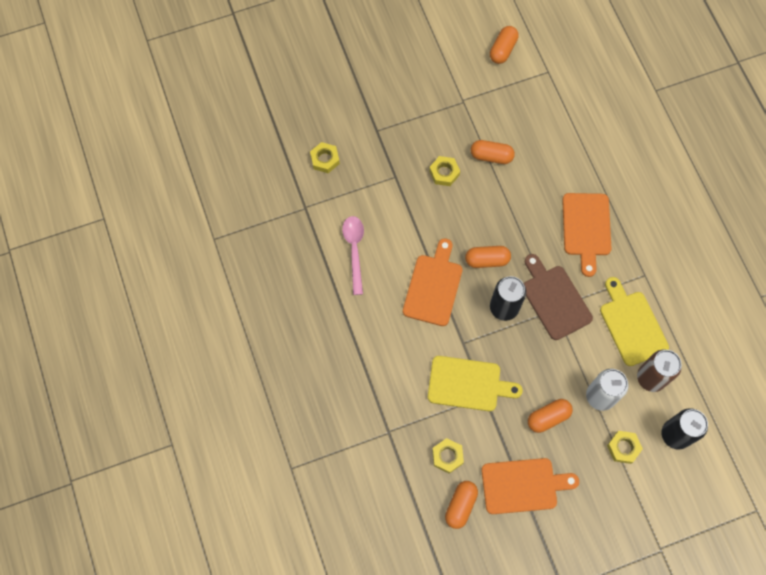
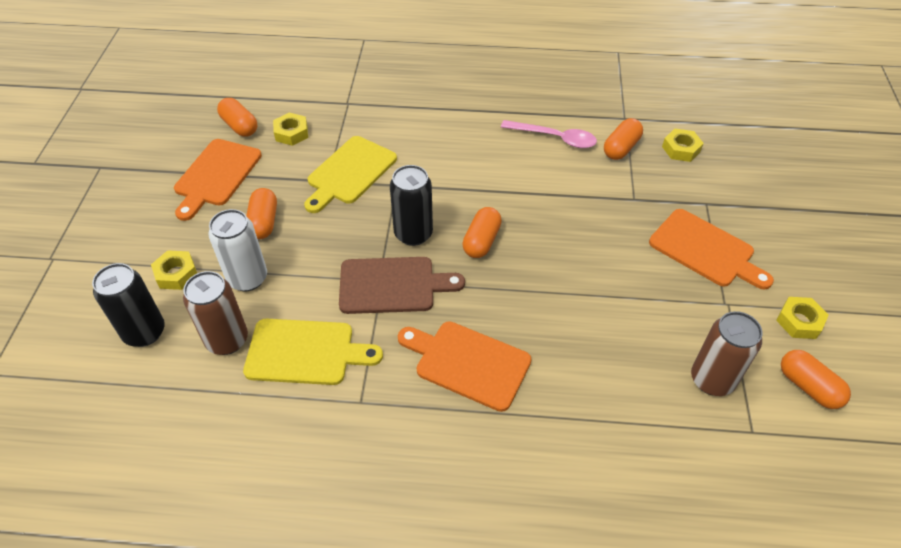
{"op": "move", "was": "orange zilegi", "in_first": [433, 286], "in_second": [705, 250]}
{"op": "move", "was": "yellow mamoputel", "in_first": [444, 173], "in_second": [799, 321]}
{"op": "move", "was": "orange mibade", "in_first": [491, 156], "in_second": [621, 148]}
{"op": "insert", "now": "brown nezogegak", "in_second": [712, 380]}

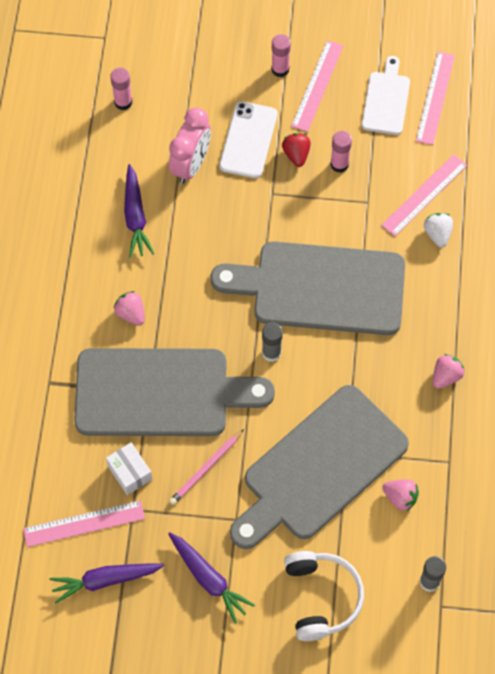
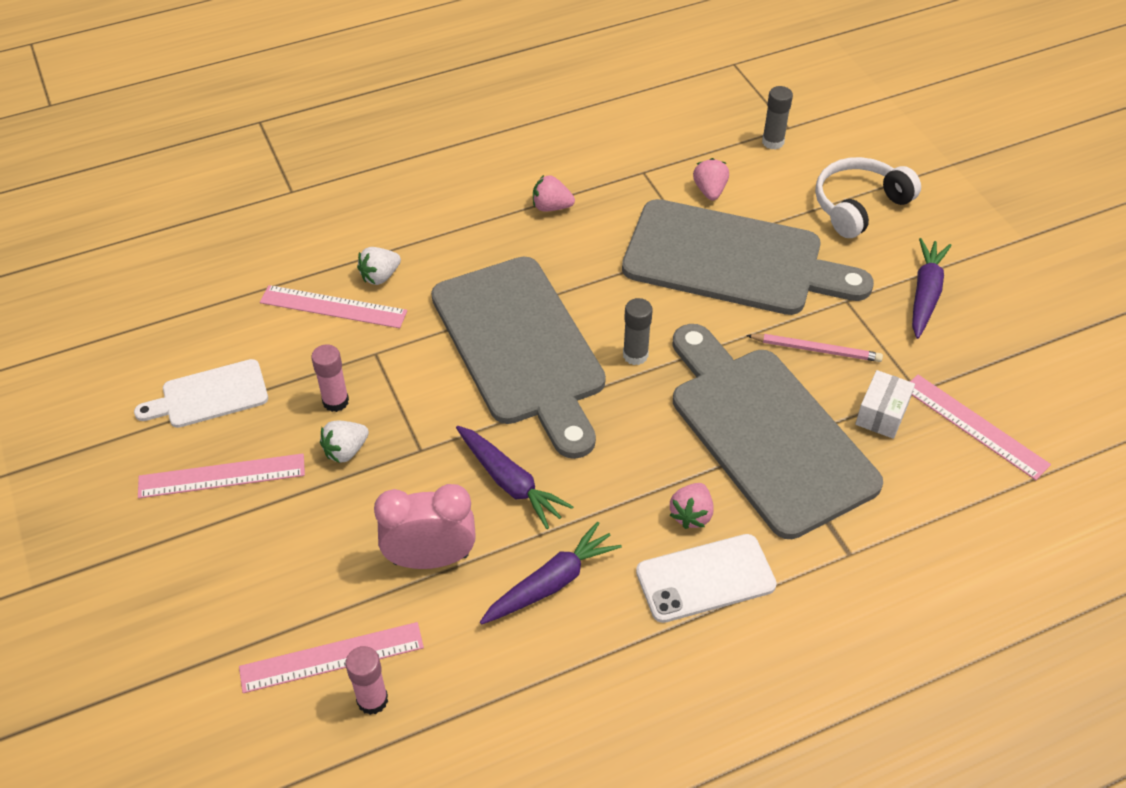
{"op": "move", "was": "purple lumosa", "in_first": [105, 580], "in_second": [510, 482]}
{"op": "move", "was": "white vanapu", "in_first": [248, 140], "in_second": [705, 578]}
{"op": "delete", "was": "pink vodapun", "in_first": [280, 69]}
{"op": "recolor", "was": "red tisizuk", "now": "white tisizuk", "in_first": [296, 154], "in_second": [345, 451]}
{"op": "move", "was": "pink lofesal", "in_first": [435, 98], "in_second": [332, 657]}

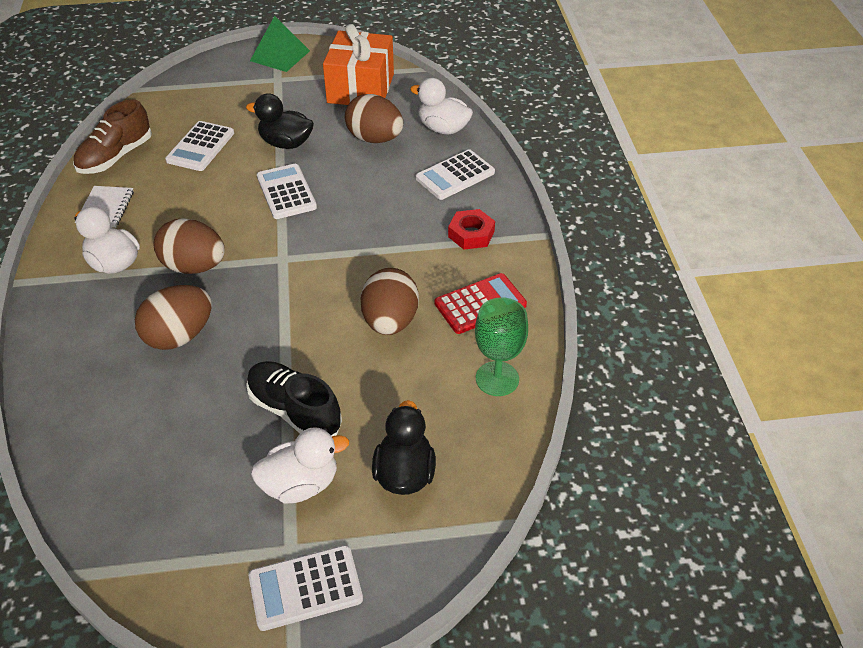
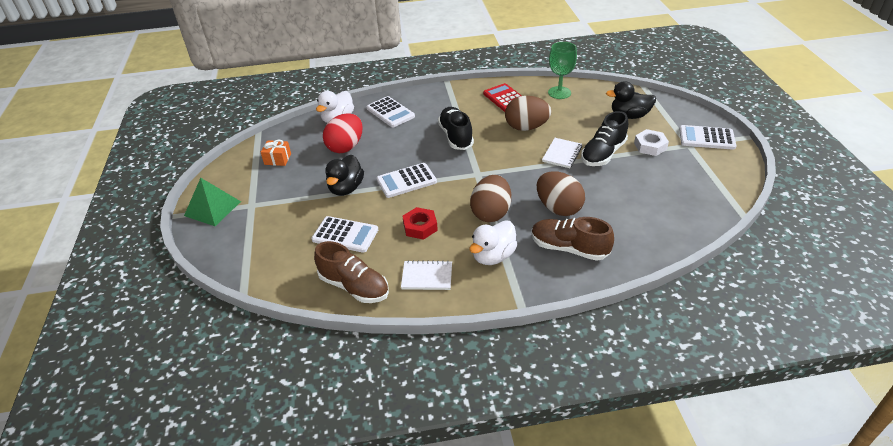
{"op": "rotate", "was": "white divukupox", "in_first": [305, 588], "in_second": [706, 138], "clockwise": 120}
{"op": "replace", "was": "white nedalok", "now": "white mamoputel", "in_first": [301, 484], "in_second": [650, 146]}
{"op": "resize", "was": "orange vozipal", "in_first": [360, 88], "in_second": [277, 159], "ratio": 0.44}
{"op": "recolor", "was": "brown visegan", "now": "red visegan", "in_first": [375, 139], "in_second": [346, 147]}
{"op": "move", "was": "red mamoputel", "in_first": [471, 234], "in_second": [420, 227]}
{"op": "insert", "now": "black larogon", "in_second": [456, 136]}
{"op": "insert", "now": "brown larogon", "in_second": [569, 248]}
{"op": "insert", "now": "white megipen", "in_second": [562, 154]}

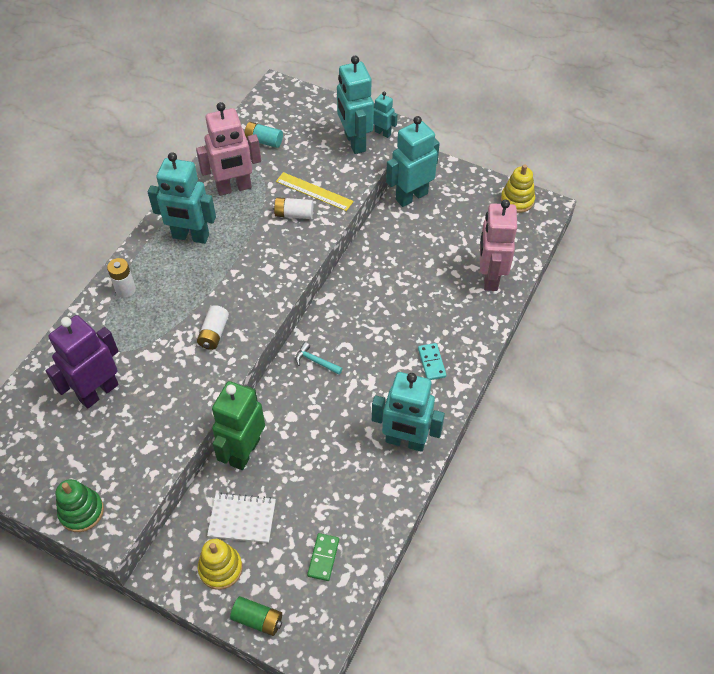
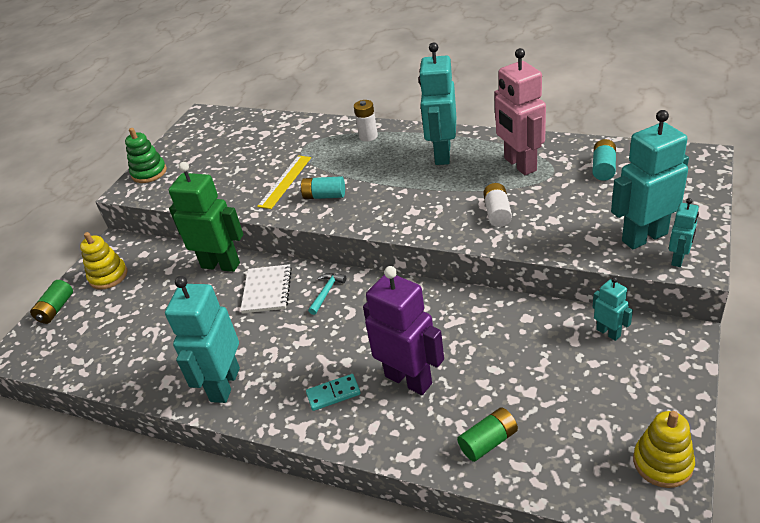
{"op": "move", "was": "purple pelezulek", "in_first": [98, 392], "in_second": [408, 379]}
{"op": "recolor", "was": "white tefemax", "now": "turquoise tefemax", "in_first": [214, 333], "in_second": [324, 196]}
{"op": "move", "was": "white megipen", "in_first": [242, 519], "in_second": [267, 290]}
{"op": "move", "was": "yellow lofesal", "in_first": [314, 191], "in_second": [285, 181]}
{"op": "delete", "was": "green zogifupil", "in_first": [323, 558]}
{"op": "resize", "was": "turquoise pelezulek", "in_first": [411, 196], "in_second": [608, 332], "ratio": 0.5}
{"op": "replace", "was": "pink pelezulek", "now": "green tefemax", "in_first": [490, 277], "in_second": [488, 442]}

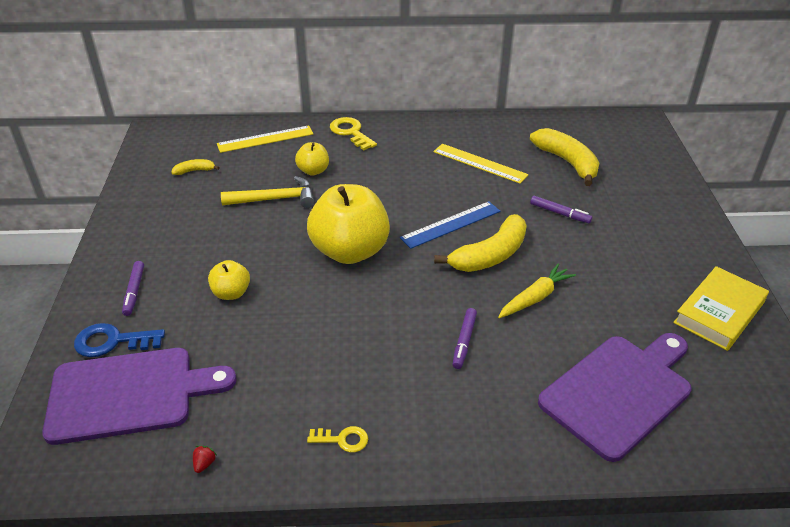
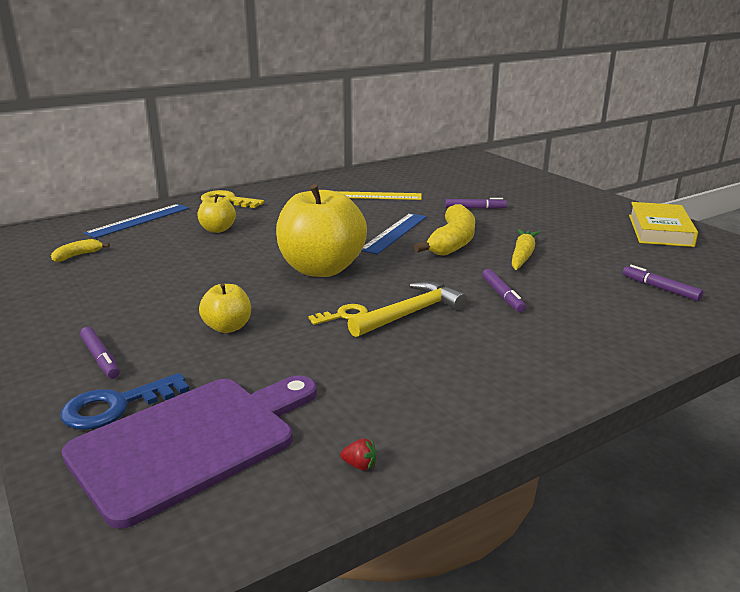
{"op": "rotate", "was": "red tisizuk", "in_first": [204, 464], "in_second": [360, 465], "clockwise": 120}
{"op": "recolor", "was": "yellow lofesal", "now": "blue lofesal", "in_first": [265, 139], "in_second": [139, 220]}
{"op": "move", "was": "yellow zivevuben", "in_first": [275, 199], "in_second": [411, 313]}
{"op": "move", "was": "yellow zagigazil", "in_first": [342, 439], "in_second": [343, 315]}
{"op": "delete", "was": "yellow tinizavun", "in_first": [567, 162]}
{"op": "replace", "was": "purple zilegi", "now": "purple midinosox", "in_first": [619, 392], "in_second": [660, 288]}

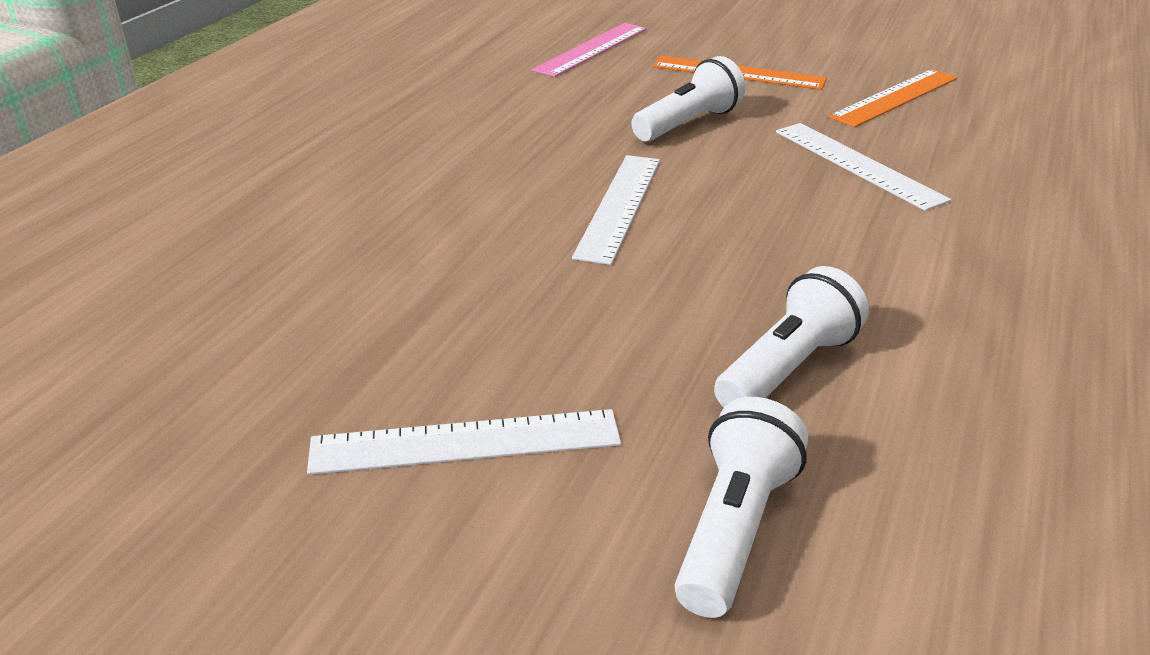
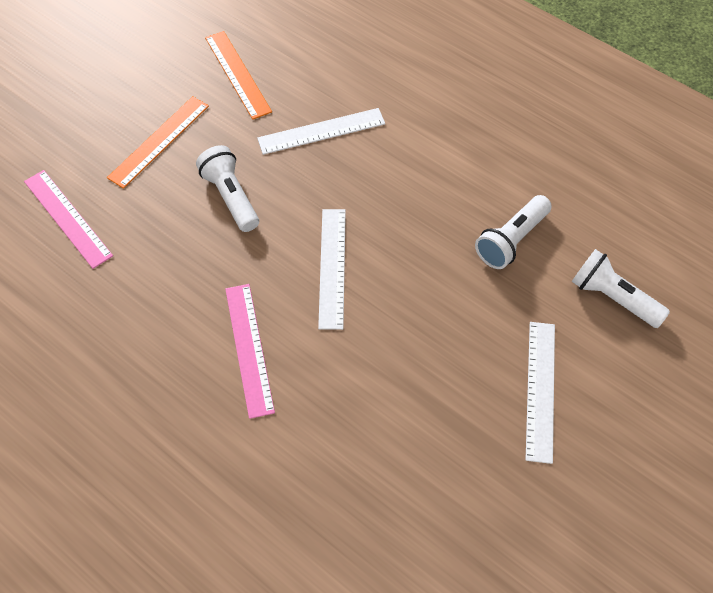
{"op": "rotate", "was": "white lofesal", "in_first": [619, 206], "in_second": [332, 267], "clockwise": 60}
{"op": "rotate", "was": "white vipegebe", "in_first": [787, 368], "in_second": [511, 240], "clockwise": -105}
{"op": "insert", "now": "pink lofesal", "in_second": [249, 349]}

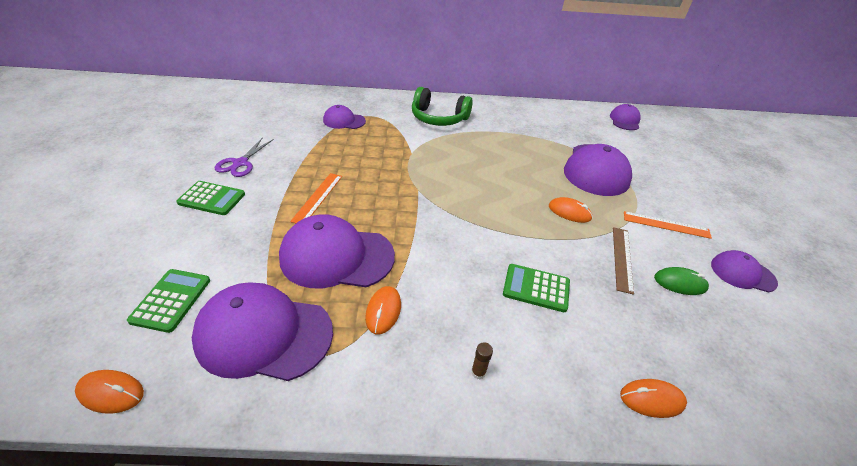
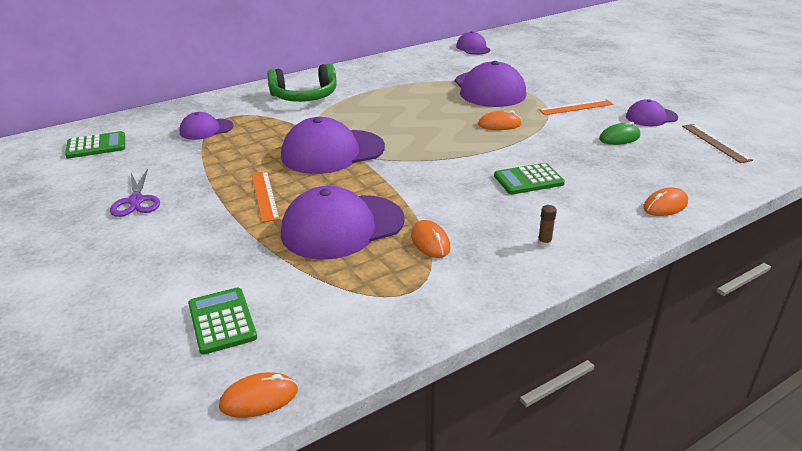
{"op": "move", "was": "green divukupox", "in_first": [212, 199], "in_second": [96, 146]}
{"op": "move", "was": "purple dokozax", "in_first": [264, 334], "in_second": [332, 152]}
{"op": "move", "was": "brown lofesal", "in_first": [622, 258], "in_second": [715, 143]}

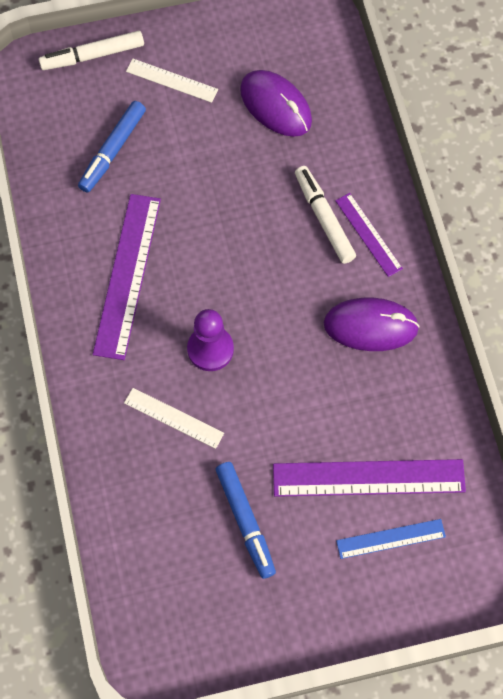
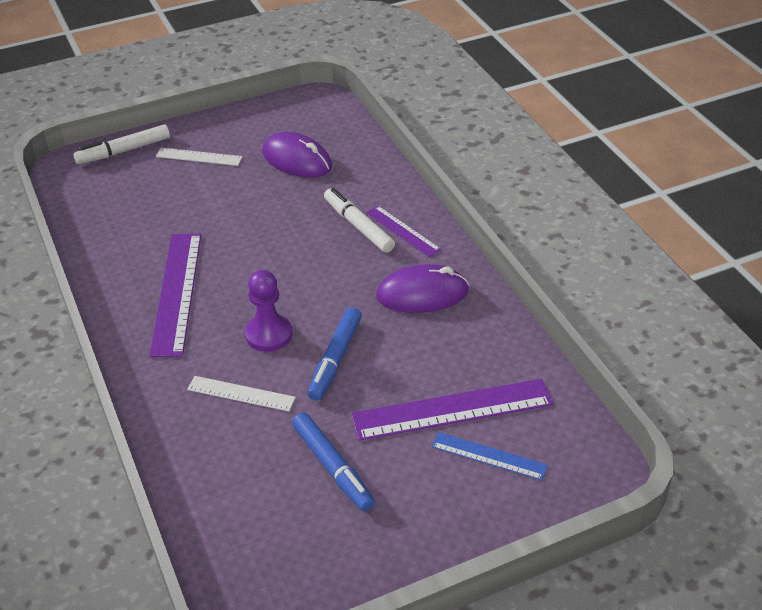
{"op": "move", "was": "blue midinosox", "in_first": [112, 151], "in_second": [335, 359]}
{"op": "rotate", "was": "blue lofesal", "in_first": [390, 539], "in_second": [489, 456], "clockwise": 45}

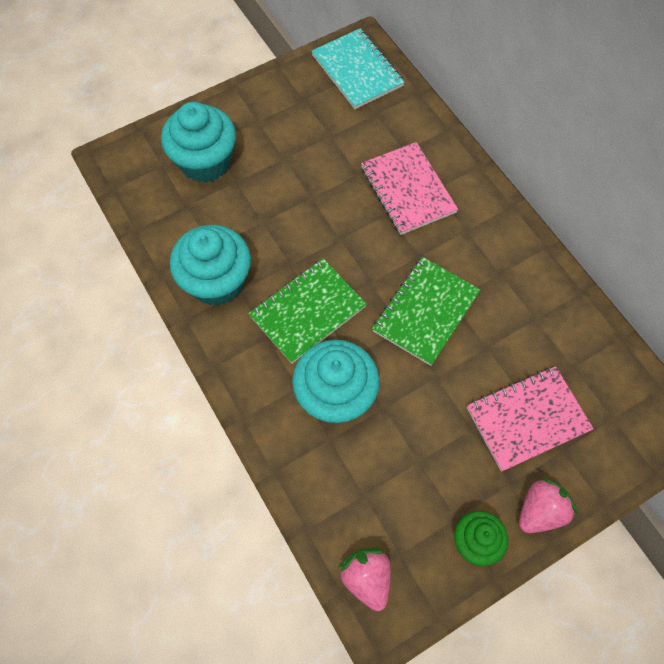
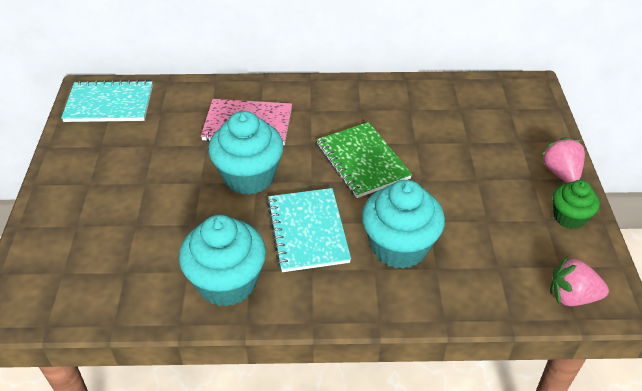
{"op": "move", "was": "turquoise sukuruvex", "in_first": [205, 162], "in_second": [249, 176]}
{"op": "recolor", "was": "green megipen", "now": "turquoise megipen", "in_first": [307, 311], "in_second": [308, 231]}
{"op": "delete", "was": "pink megipen", "in_first": [527, 419]}

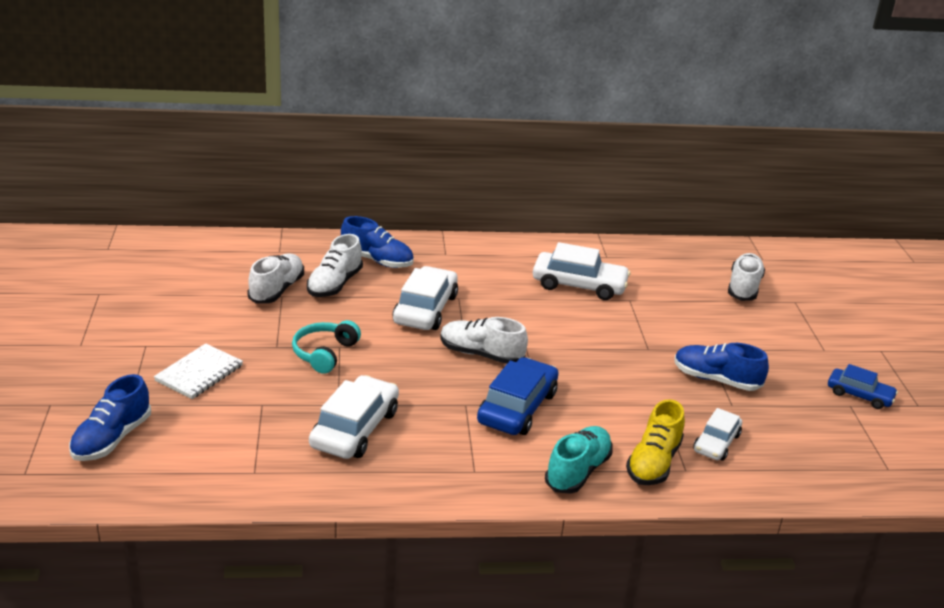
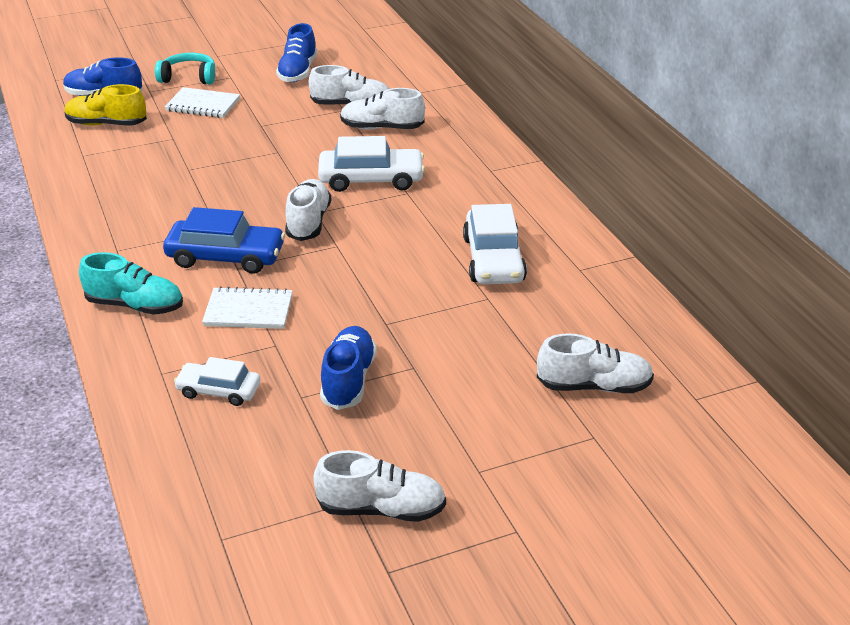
{"op": "move", "was": "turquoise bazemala", "in_first": [324, 353], "in_second": [188, 77]}
{"op": "delete", "was": "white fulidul", "in_first": [355, 429]}
{"op": "move", "was": "blue larogon", "in_first": [377, 260], "in_second": [297, 72]}
{"op": "move", "was": "yellow larogon", "in_first": [653, 463], "in_second": [106, 124]}
{"op": "replace", "was": "blue fulidul", "now": "white larogon", "in_first": [859, 395], "in_second": [381, 509]}
{"op": "insert", "now": "white megipen", "in_second": [248, 311]}

